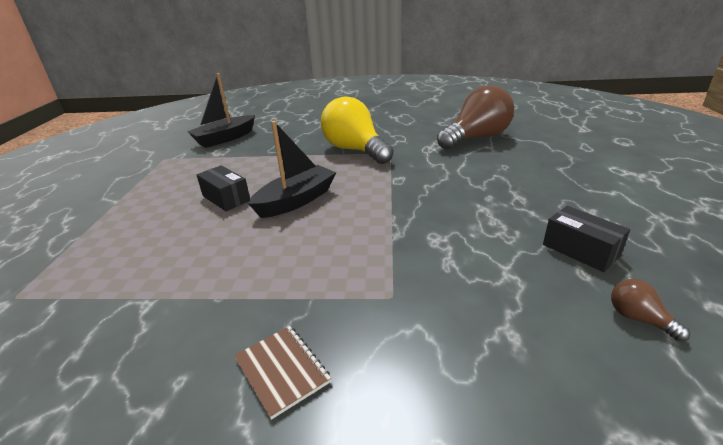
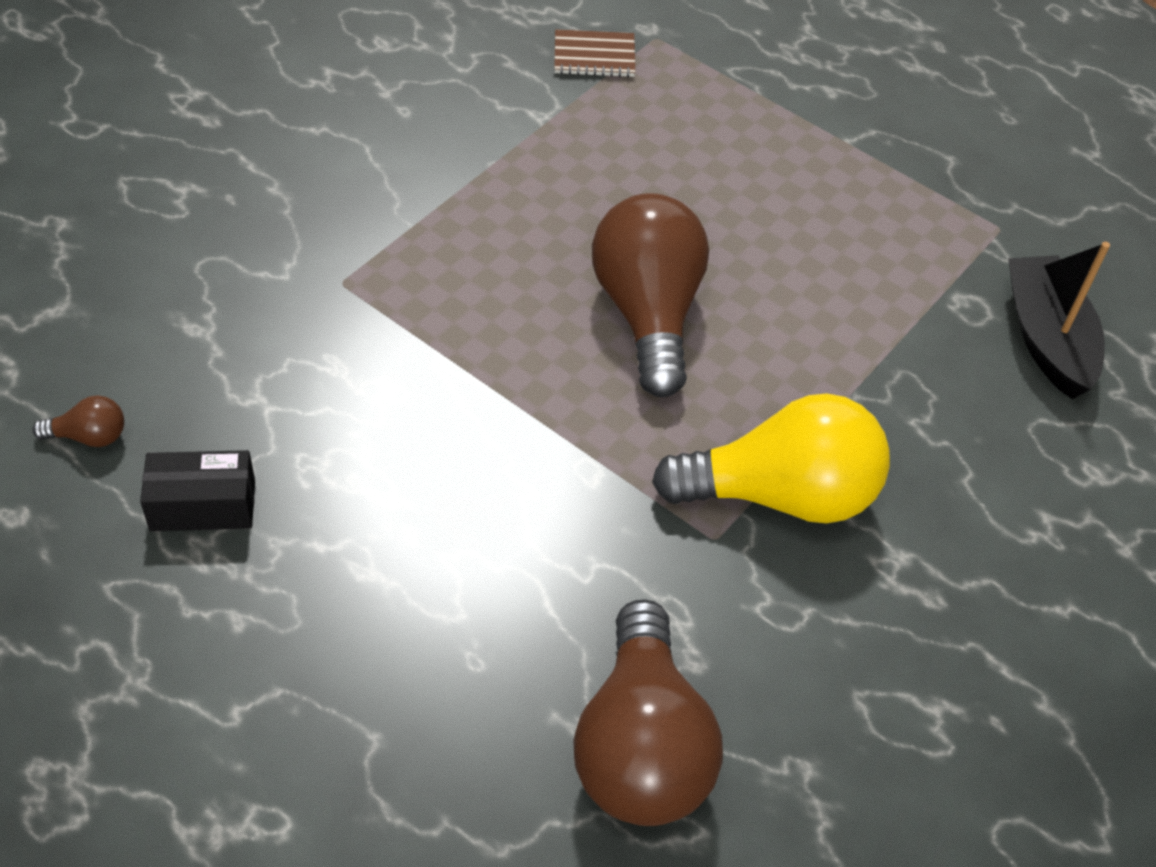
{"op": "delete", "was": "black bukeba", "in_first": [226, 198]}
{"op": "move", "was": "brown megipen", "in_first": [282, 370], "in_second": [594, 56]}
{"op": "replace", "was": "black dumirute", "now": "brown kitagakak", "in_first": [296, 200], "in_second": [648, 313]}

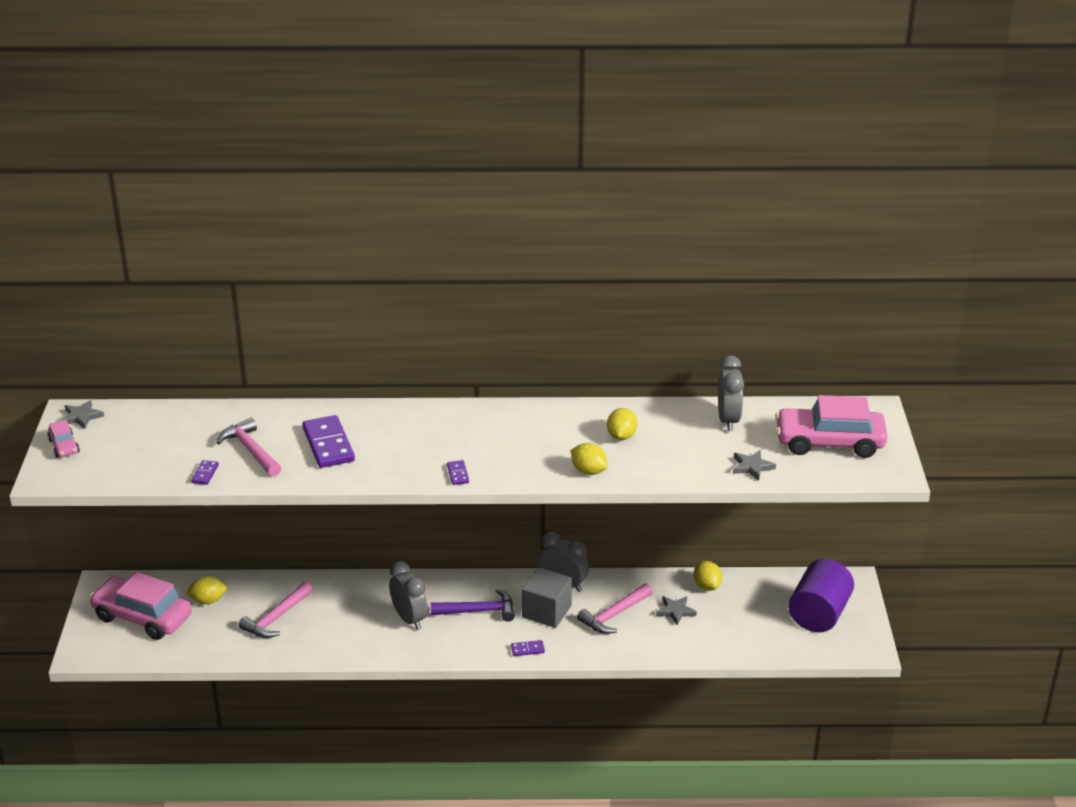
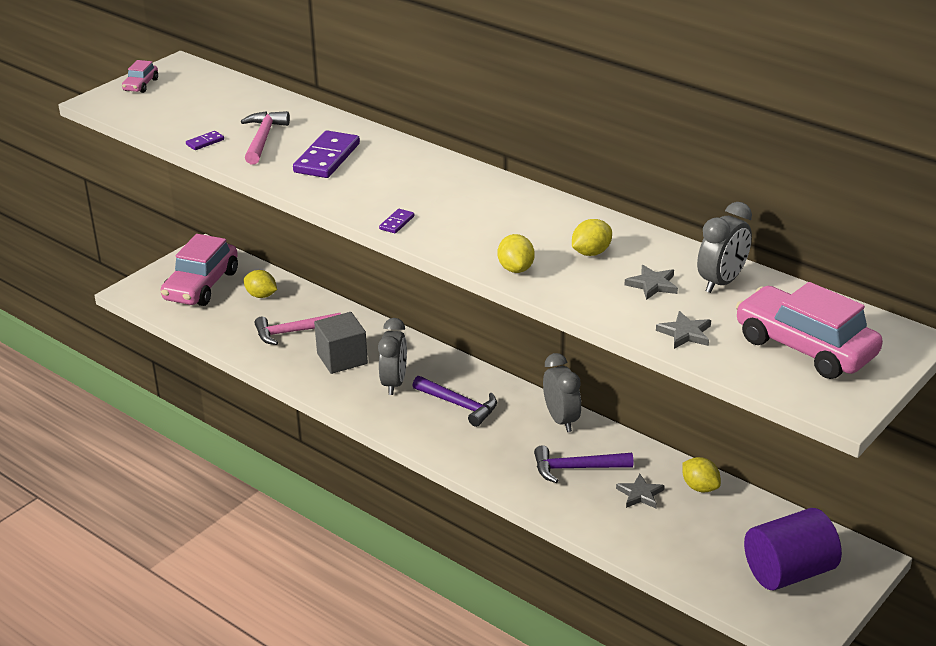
{"op": "move", "was": "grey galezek", "in_first": [81, 417], "in_second": [652, 285]}
{"op": "rotate", "was": "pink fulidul", "in_first": [142, 617], "in_second": [201, 285], "clockwise": -135}
{"op": "delete", "was": "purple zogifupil", "in_first": [527, 649]}
{"op": "move", "was": "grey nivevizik", "in_first": [546, 611], "in_second": [342, 358]}
{"op": "recolor", "was": "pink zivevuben", "now": "purple zivevuben", "in_first": [614, 615], "in_second": [576, 468]}
{"op": "rotate", "was": "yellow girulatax", "in_first": [706, 586], "in_second": [700, 487], "clockwise": -60}

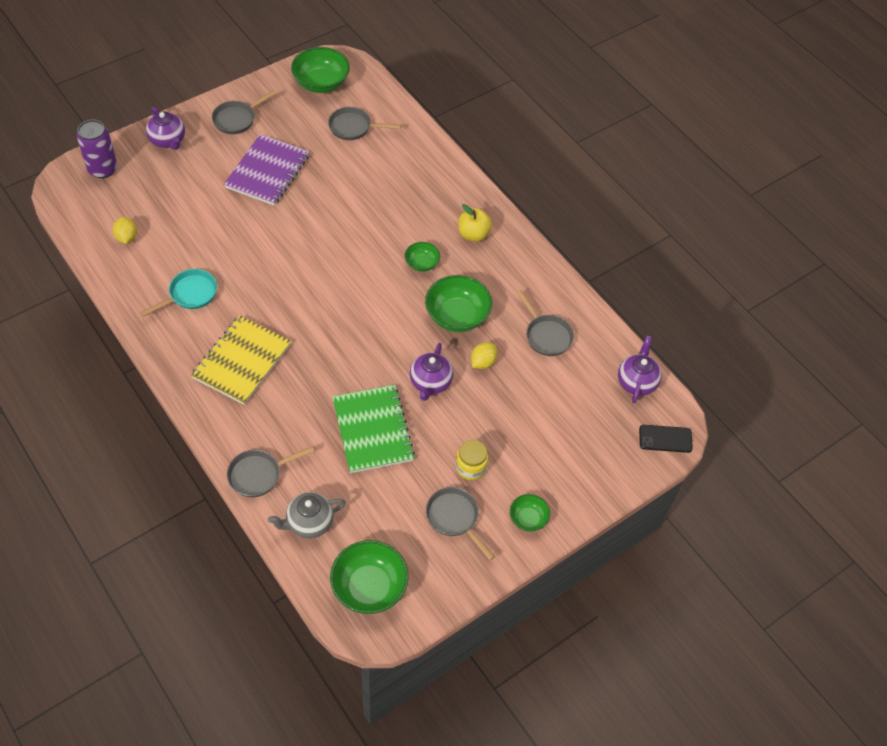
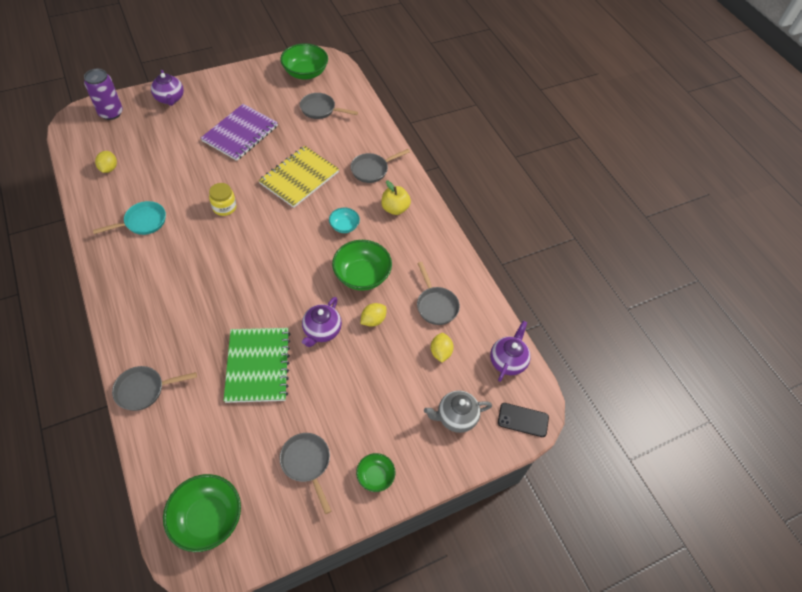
{"op": "move", "was": "yellow megipen", "in_first": [242, 361], "in_second": [299, 178]}
{"op": "move", "was": "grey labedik", "in_first": [237, 119], "in_second": [372, 170]}
{"op": "move", "was": "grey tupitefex", "in_first": [309, 523], "in_second": [455, 417]}
{"op": "recolor", "was": "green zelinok", "now": "turquoise zelinok", "in_first": [422, 263], "in_second": [344, 226]}
{"op": "move", "was": "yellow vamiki", "in_first": [471, 467], "in_second": [224, 207]}
{"op": "insert", "now": "yellow girulatax", "in_second": [440, 352]}

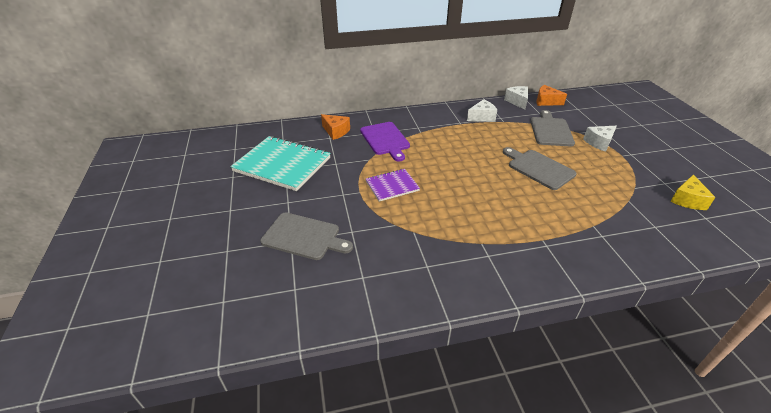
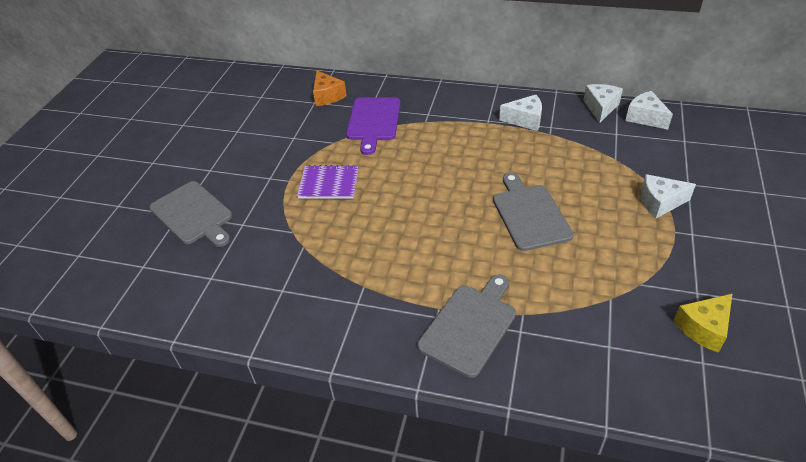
{"op": "delete", "was": "turquoise megipen", "in_first": [282, 165]}
{"op": "move", "was": "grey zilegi", "in_first": [550, 130], "in_second": [470, 326]}
{"op": "recolor", "was": "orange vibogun", "now": "white vibogun", "in_first": [546, 101], "in_second": [645, 117]}

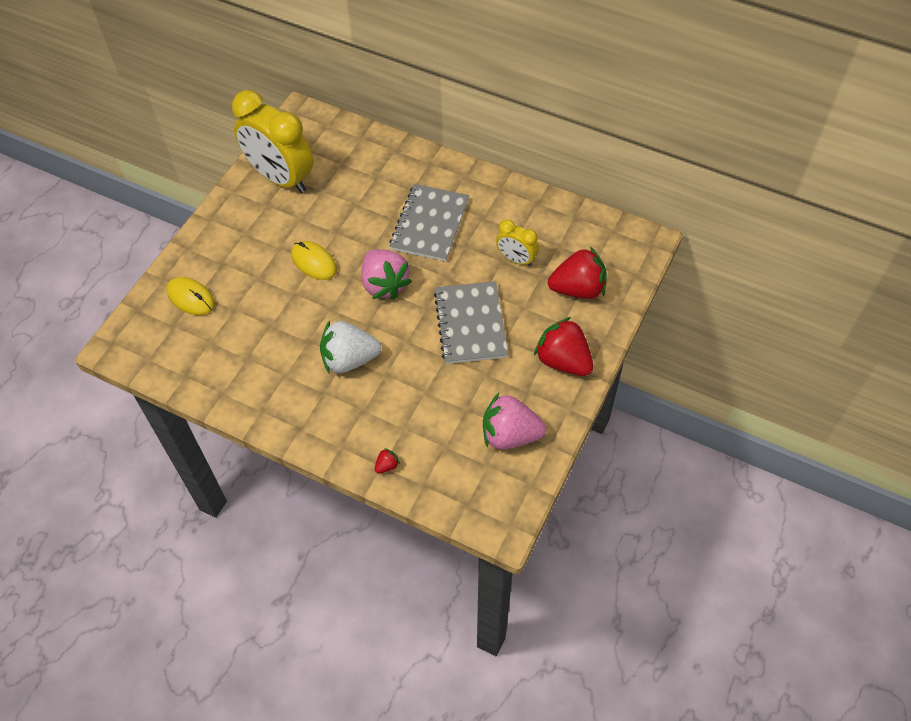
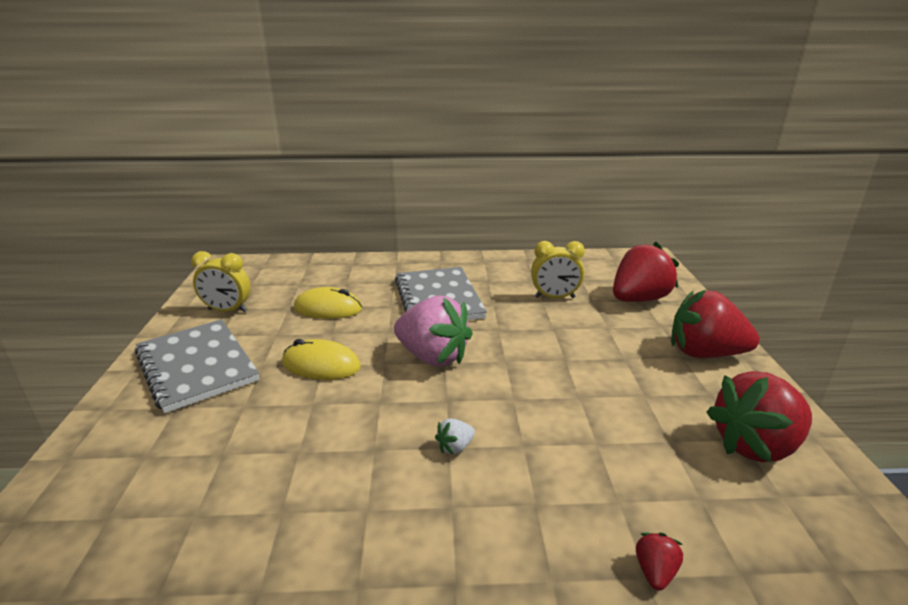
{"op": "move", "was": "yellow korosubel", "in_first": [191, 298], "in_second": [328, 308]}
{"op": "resize", "was": "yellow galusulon", "in_first": [280, 178], "in_second": [227, 310], "ratio": 0.49}
{"op": "resize", "was": "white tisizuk", "in_first": [349, 359], "in_second": [455, 447], "ratio": 0.41}
{"op": "move", "was": "grey megipen", "in_first": [470, 324], "in_second": [196, 366]}
{"op": "recolor", "was": "pink tisizuk", "now": "red tisizuk", "in_first": [510, 435], "in_second": [755, 446]}

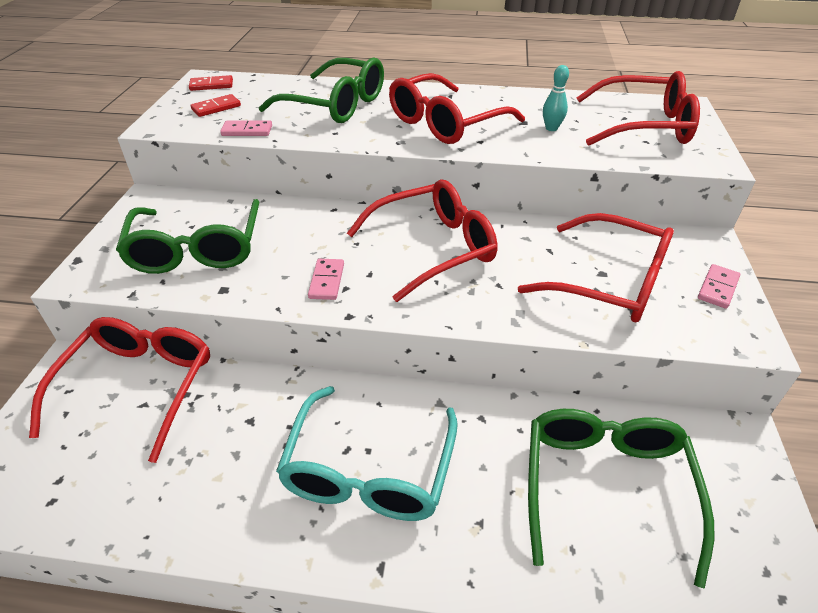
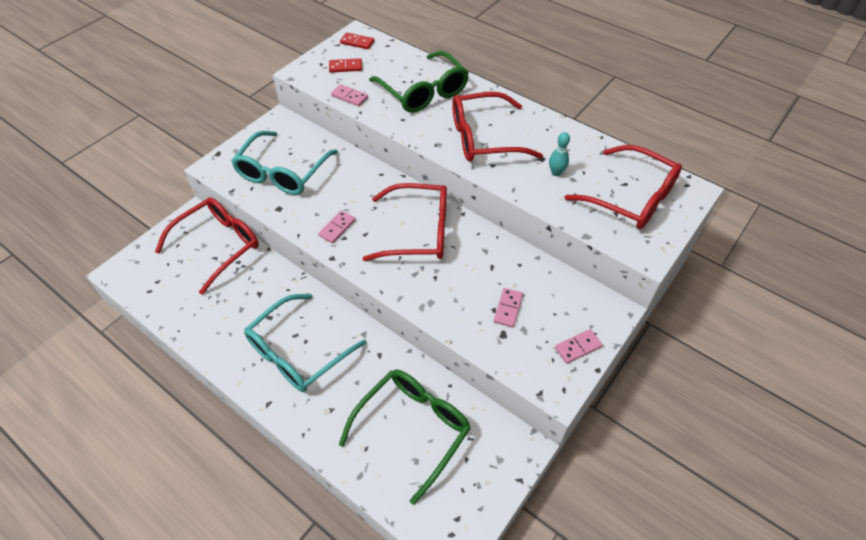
{"op": "recolor", "was": "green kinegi", "now": "turquoise kinegi", "in_first": [197, 249], "in_second": [282, 172]}
{"op": "replace", "was": "red kinegi", "now": "pink zogifupil", "in_first": [609, 282], "in_second": [508, 308]}

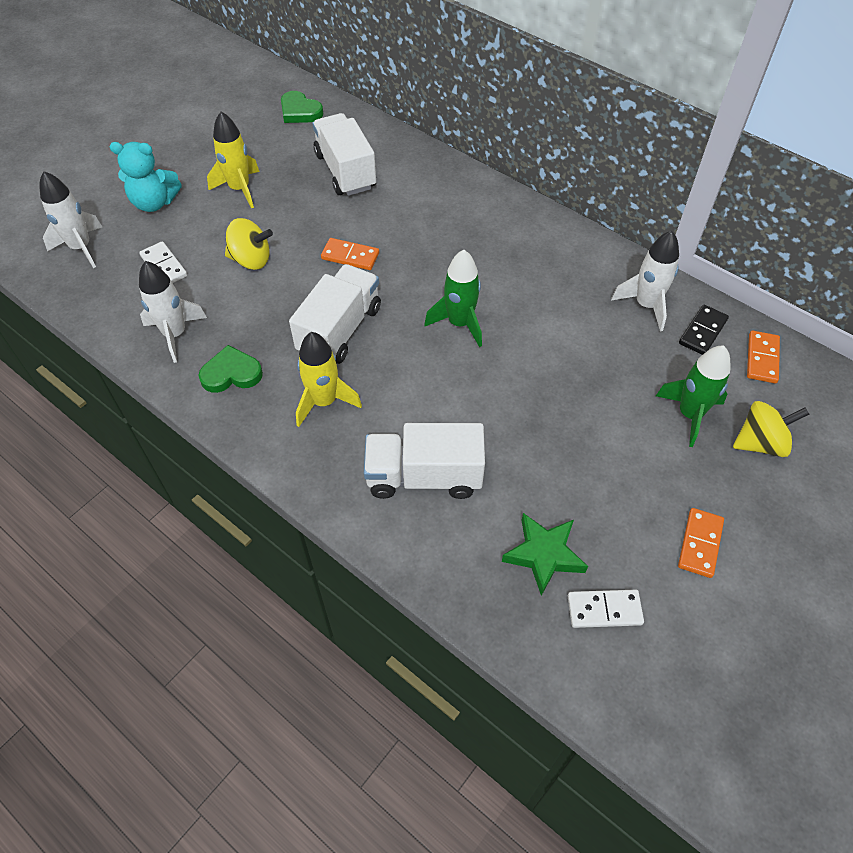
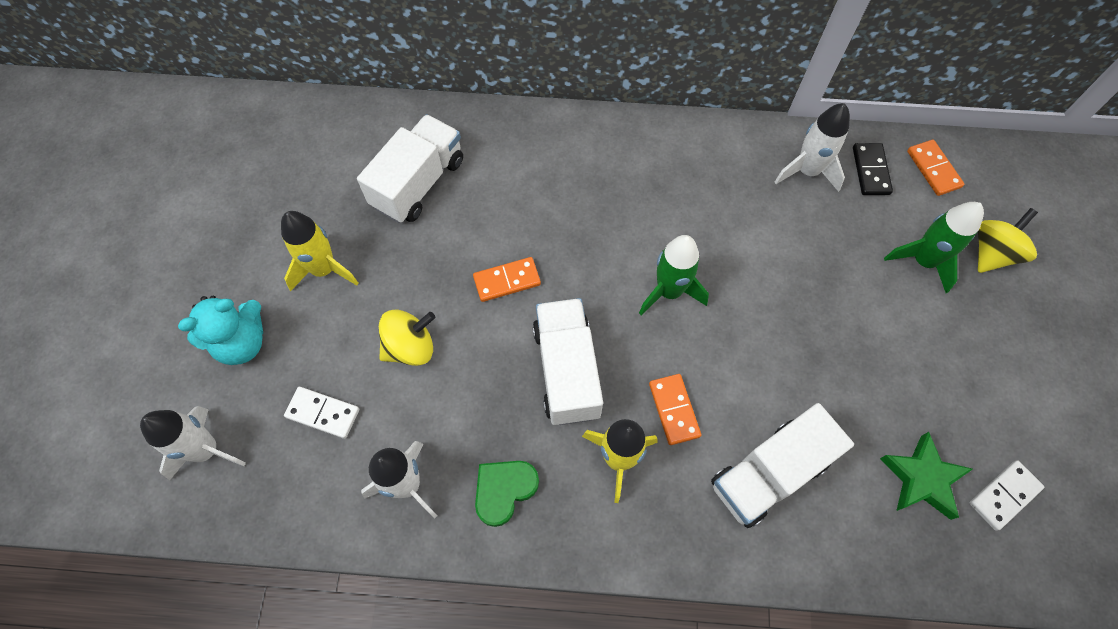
{"op": "delete", "was": "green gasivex", "in_first": [300, 111]}
{"op": "rotate", "was": "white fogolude", "in_first": [345, 171], "in_second": [418, 183], "clockwise": 90}
{"op": "move", "was": "orange zogifupil", "in_first": [700, 544], "in_second": [674, 410]}

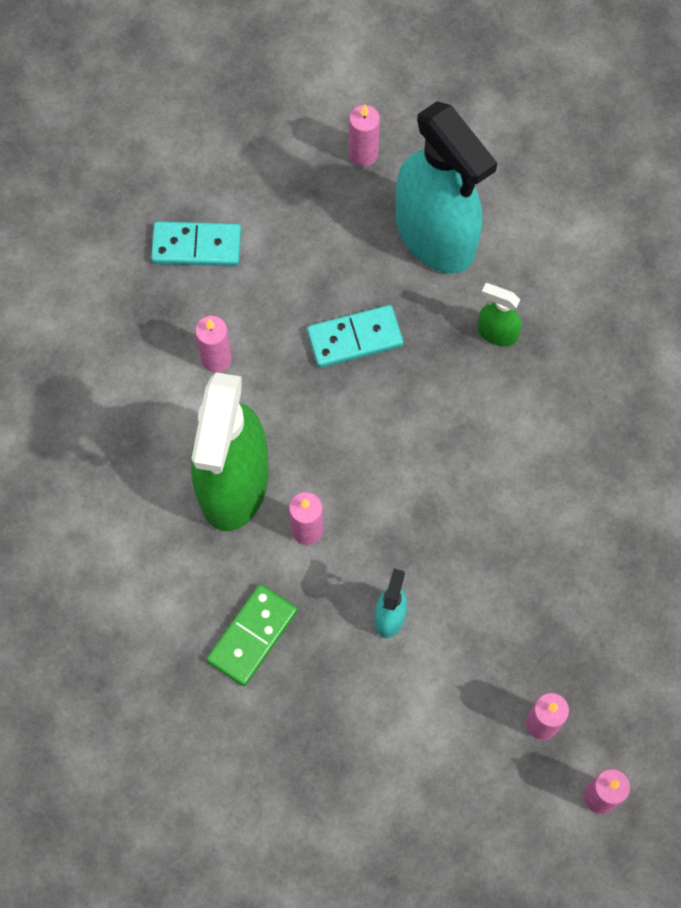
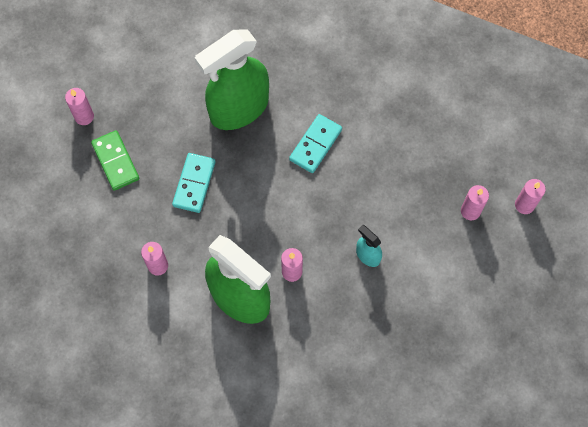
{"op": "move", "was": "turquoise zogifupil", "in_first": [196, 246], "in_second": [315, 145]}
{"op": "move", "was": "green zogifupil", "in_first": [252, 636], "in_second": [115, 161]}
{"op": "delete", "was": "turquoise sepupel", "in_first": [435, 236]}
{"op": "resize", "was": "green sepupel", "in_first": [497, 333], "in_second": [239, 108], "ratio": 2.39}

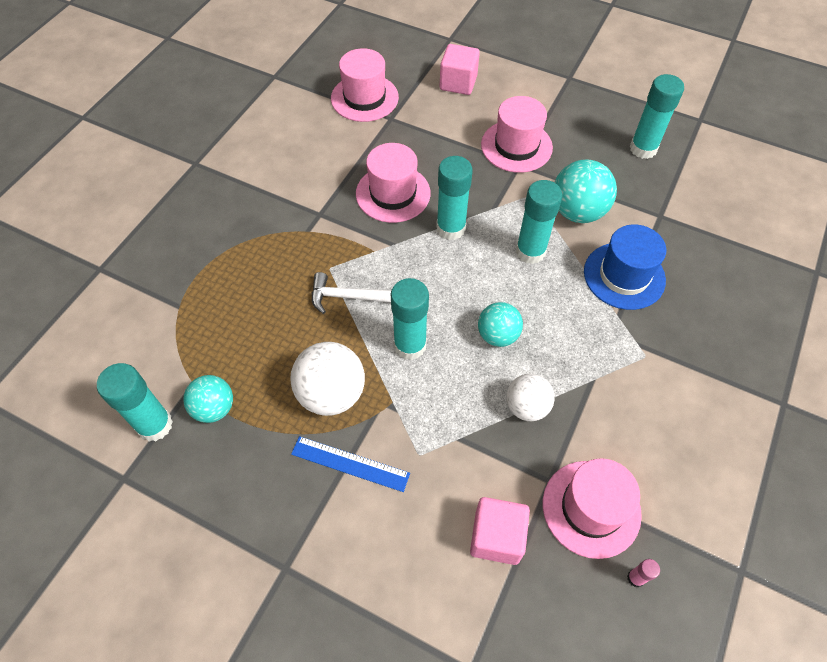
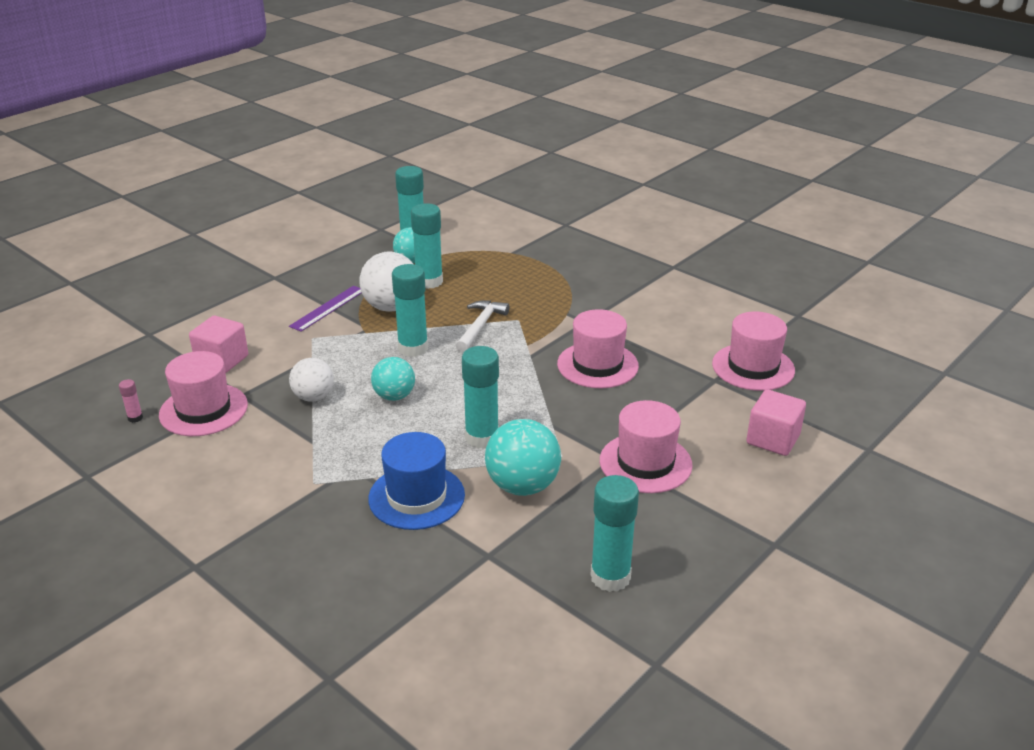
{"op": "recolor", "was": "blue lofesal", "now": "purple lofesal", "in_first": [350, 464], "in_second": [328, 308]}
{"op": "move", "was": "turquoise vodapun", "in_first": [451, 228], "in_second": [429, 281]}

